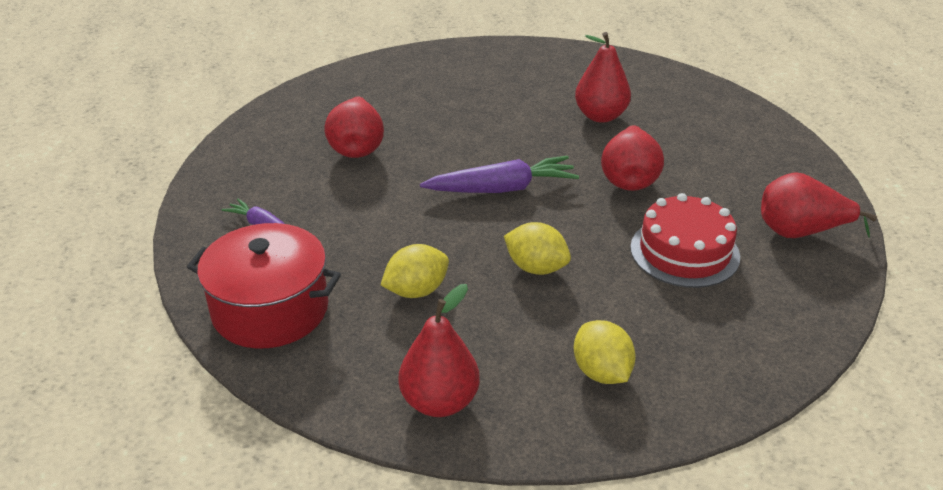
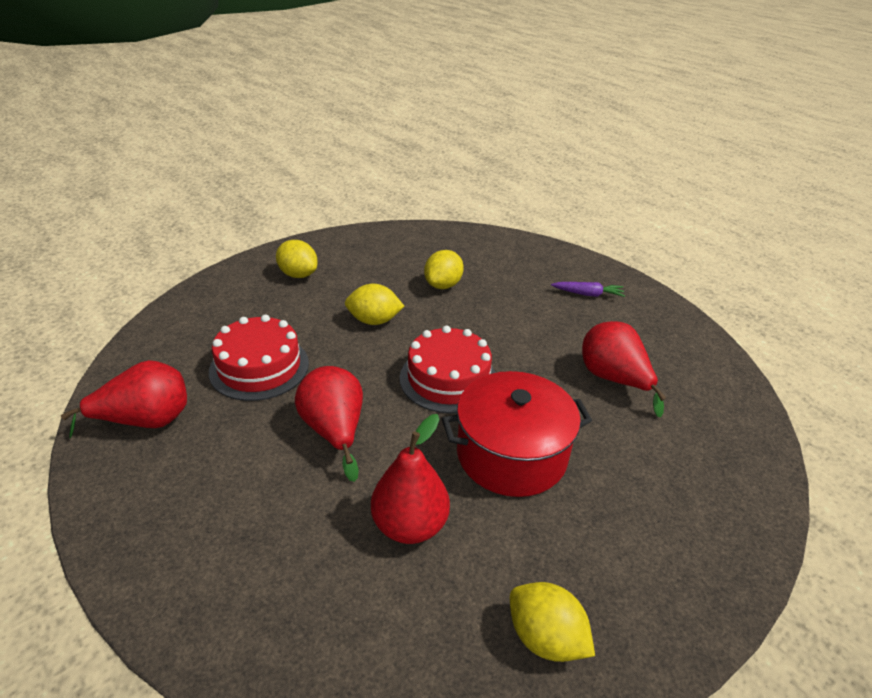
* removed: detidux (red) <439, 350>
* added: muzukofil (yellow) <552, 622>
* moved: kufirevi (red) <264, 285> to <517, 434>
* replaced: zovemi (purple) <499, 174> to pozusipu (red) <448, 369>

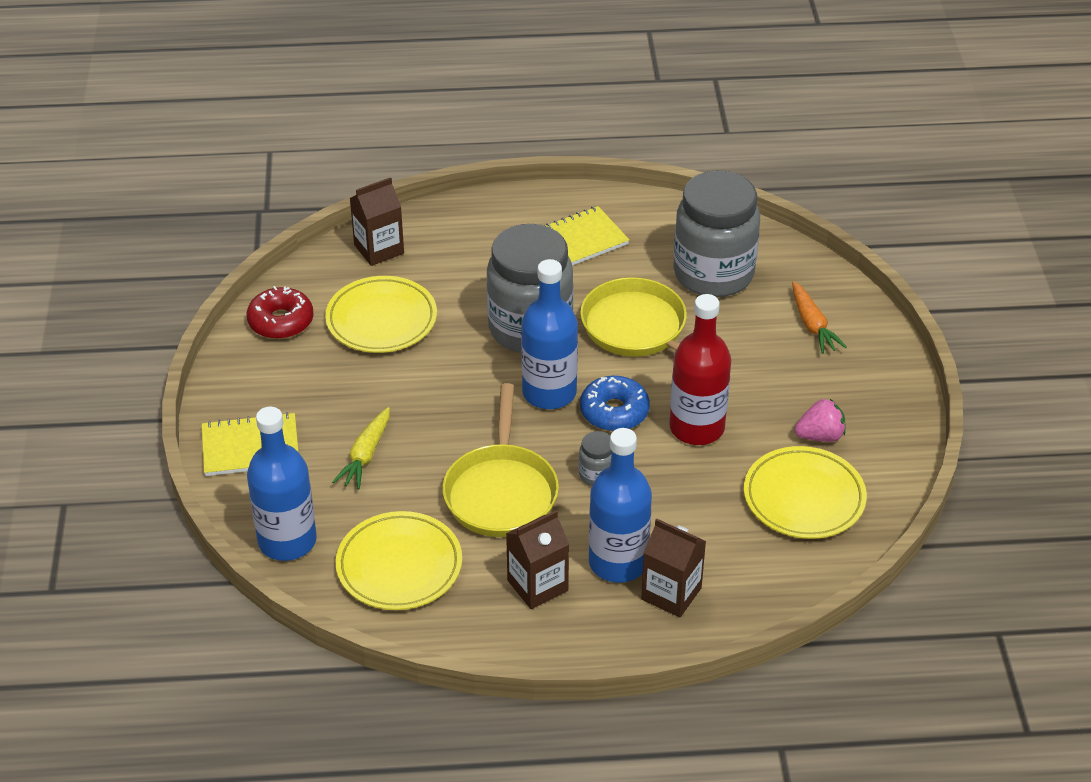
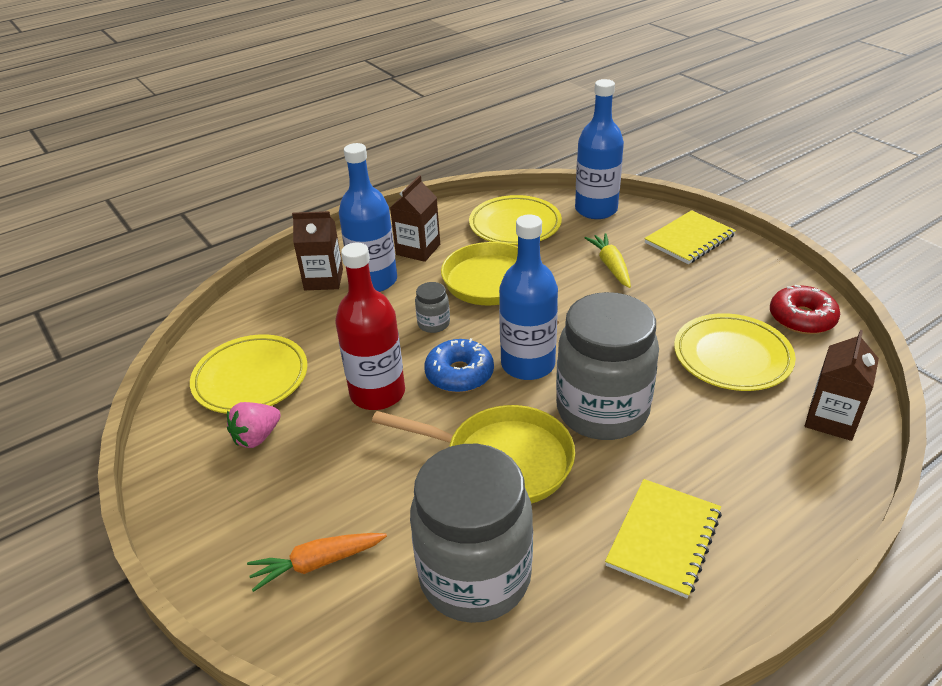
* turned: zovemi (orange) <819, 317> = <317, 562> 60 degrees counterclockwise

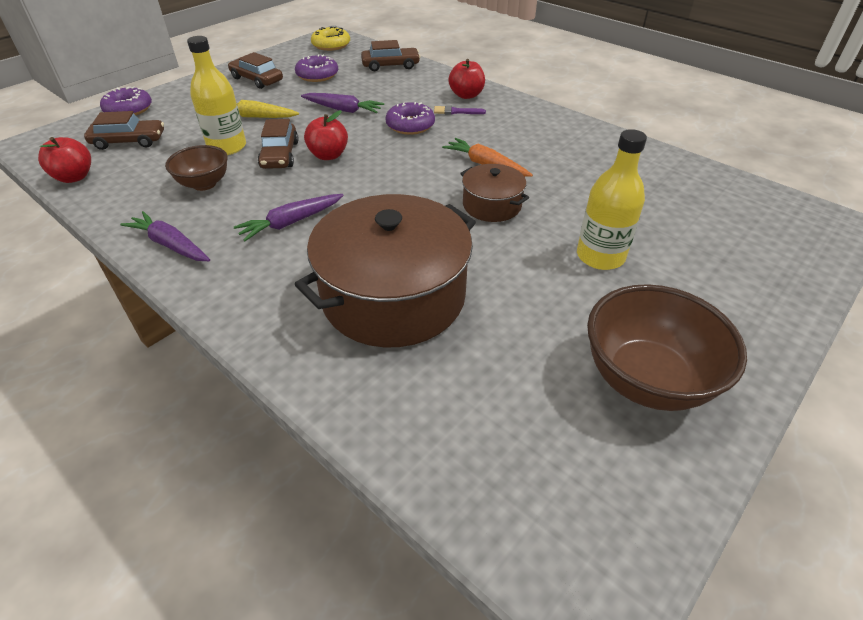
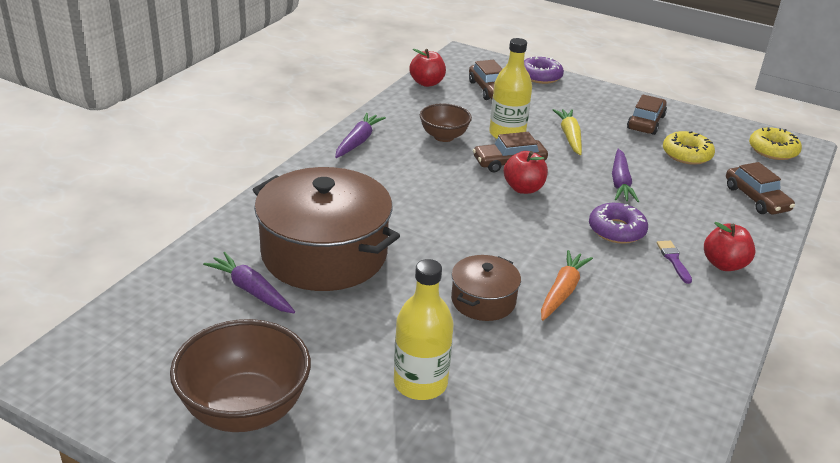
* moved: zovemi (purple) <289, 217> to <249, 282>
* recoloured: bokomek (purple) <316, 68> to bokomek (yellow) <689, 148>

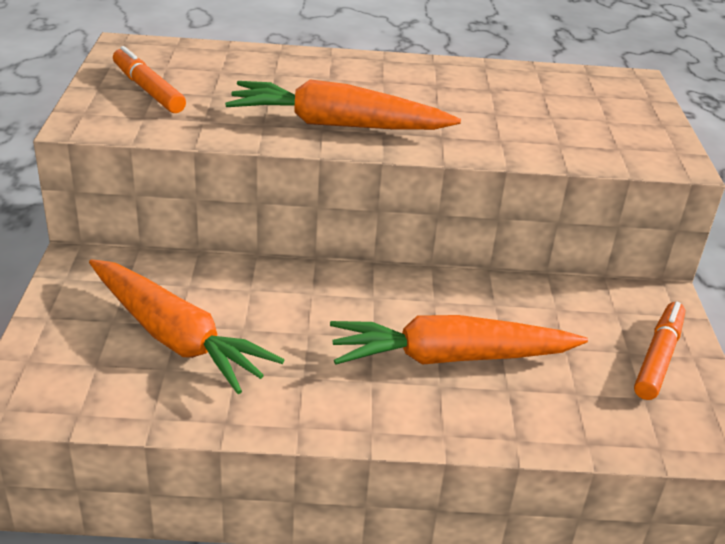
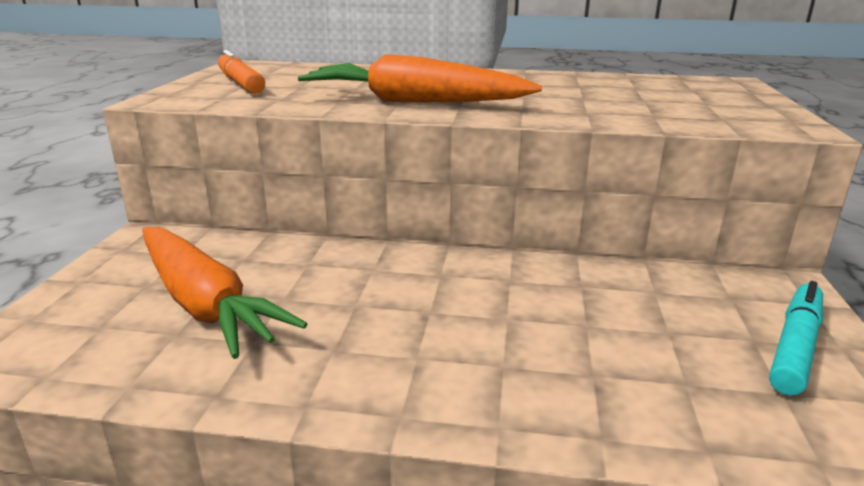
* removed: zovemi (orange) <459, 340>
* recoloured: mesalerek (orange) <659, 351> to mesalerek (turquoise) <796, 338>

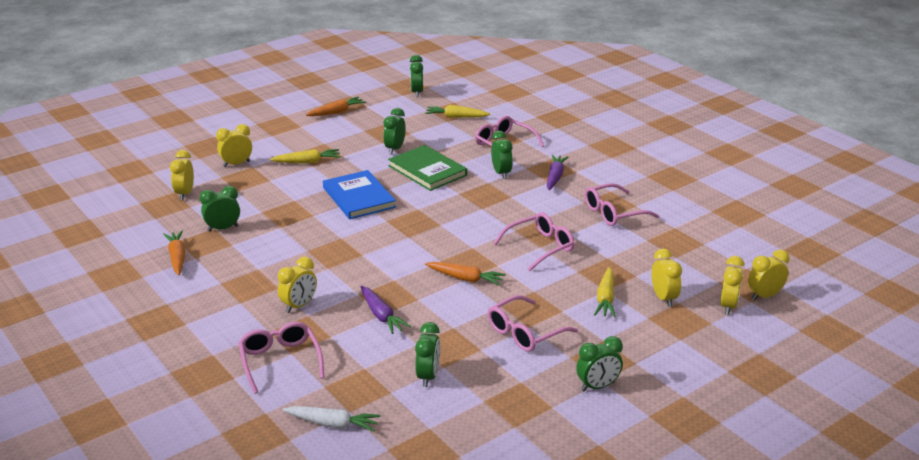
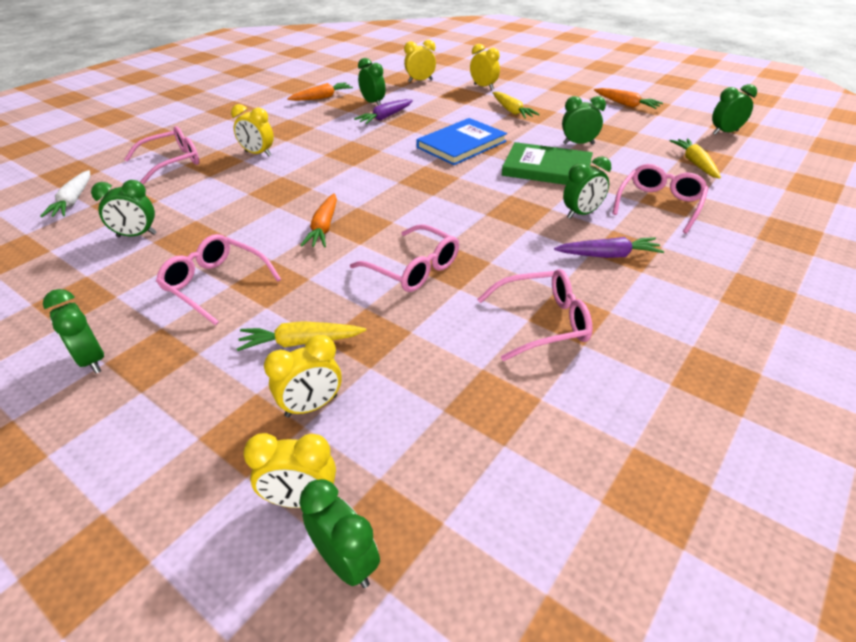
* moved: zovemi (purple) <386, 310> to <383, 111>
* recoloured: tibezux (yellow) <769, 275> to tibezux (green) <339, 533>
* turned: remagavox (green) <427, 168> = <547, 163> 75 degrees clockwise
* turned: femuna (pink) <622, 204> = <535, 315> 120 degrees clockwise

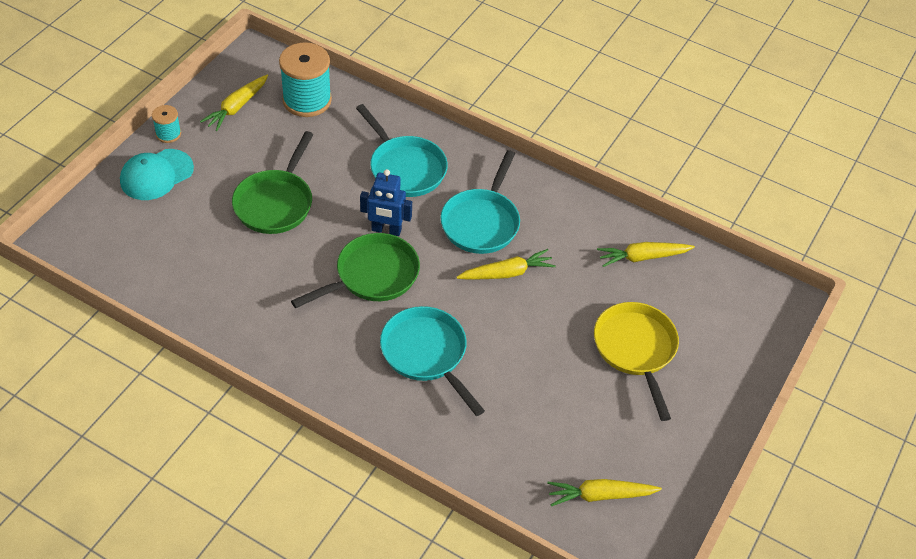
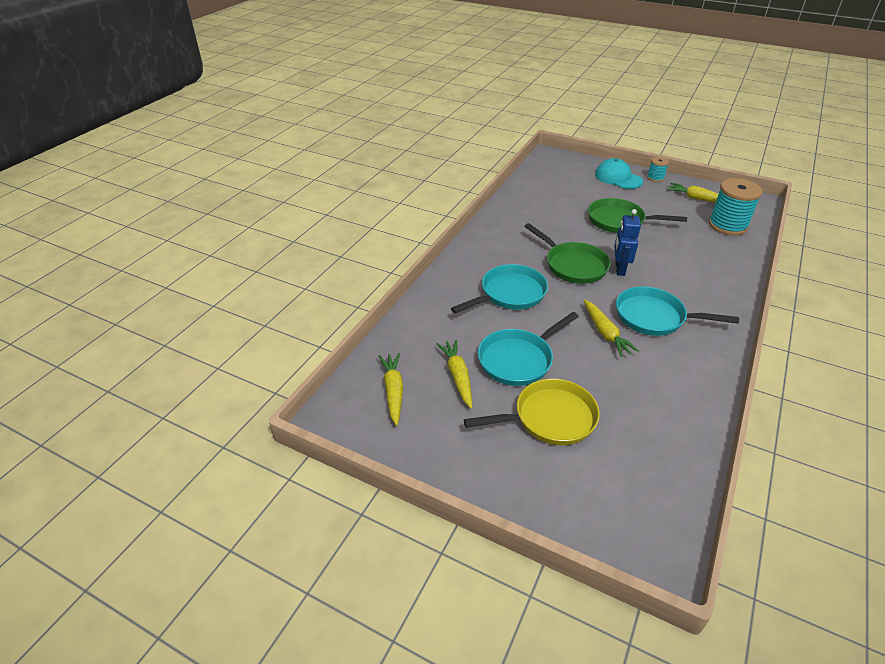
* moved: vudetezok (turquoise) <402, 150> to <528, 349>
* moved: zovemi (yellow) <646, 254> to <454, 374>

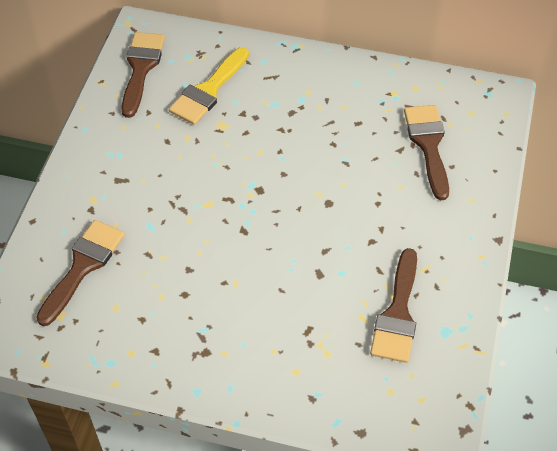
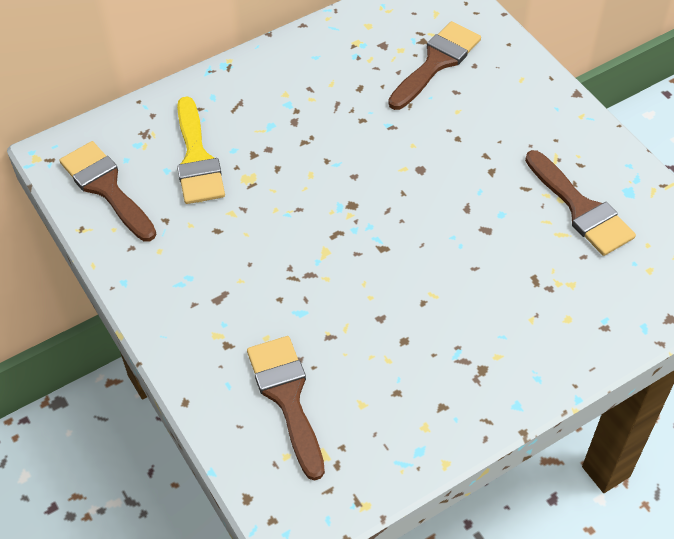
* turned: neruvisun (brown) <426, 152> = <434, 65> 90 degrees clockwise

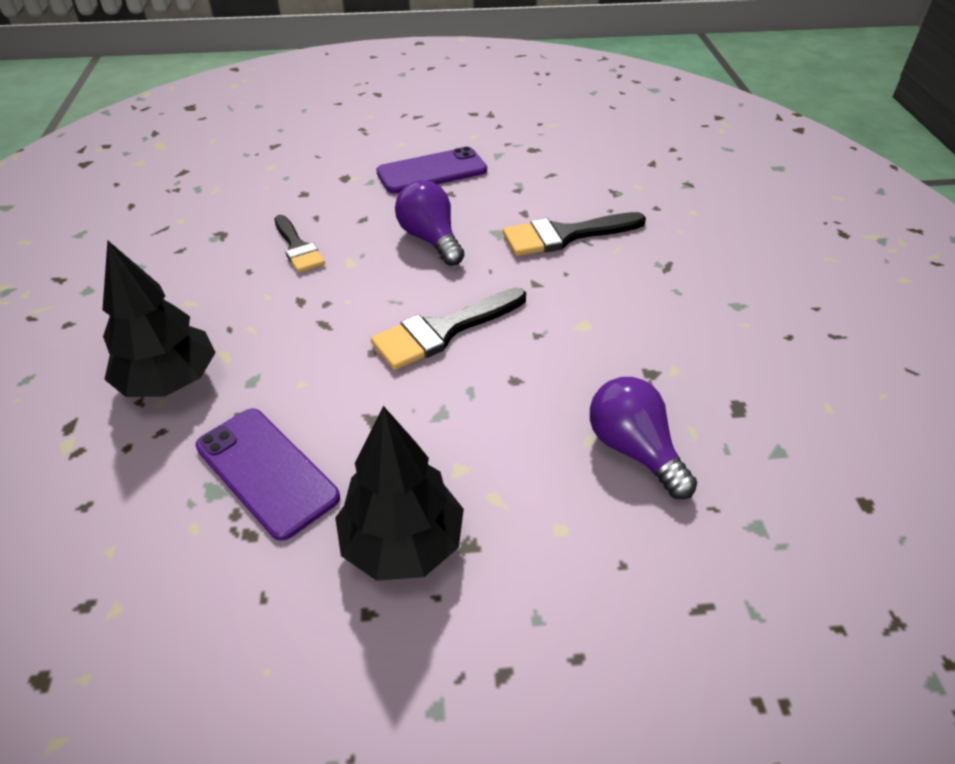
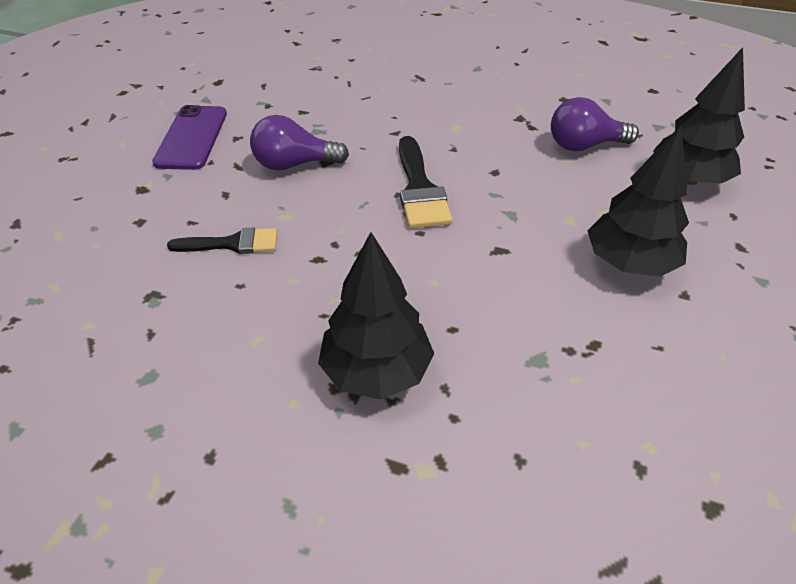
* removed: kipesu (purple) <267, 474>
* removed: neruvisun (black) <574, 234>
* added: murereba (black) <699, 116>

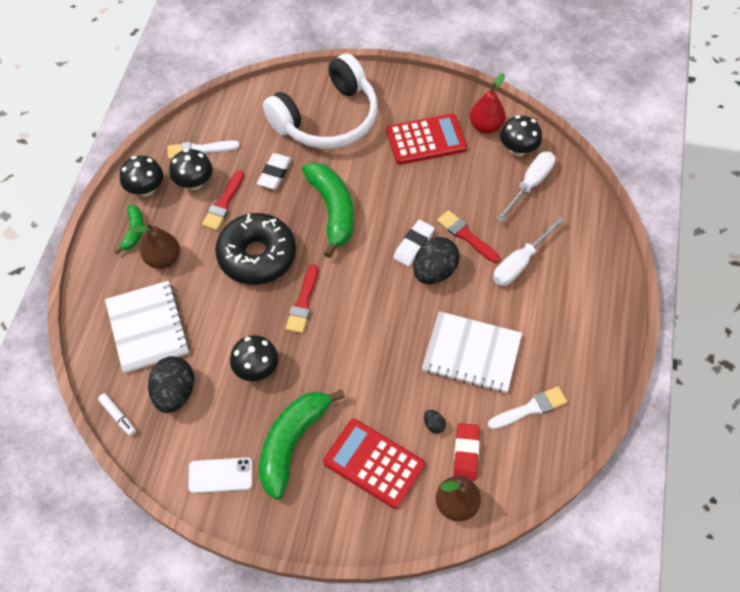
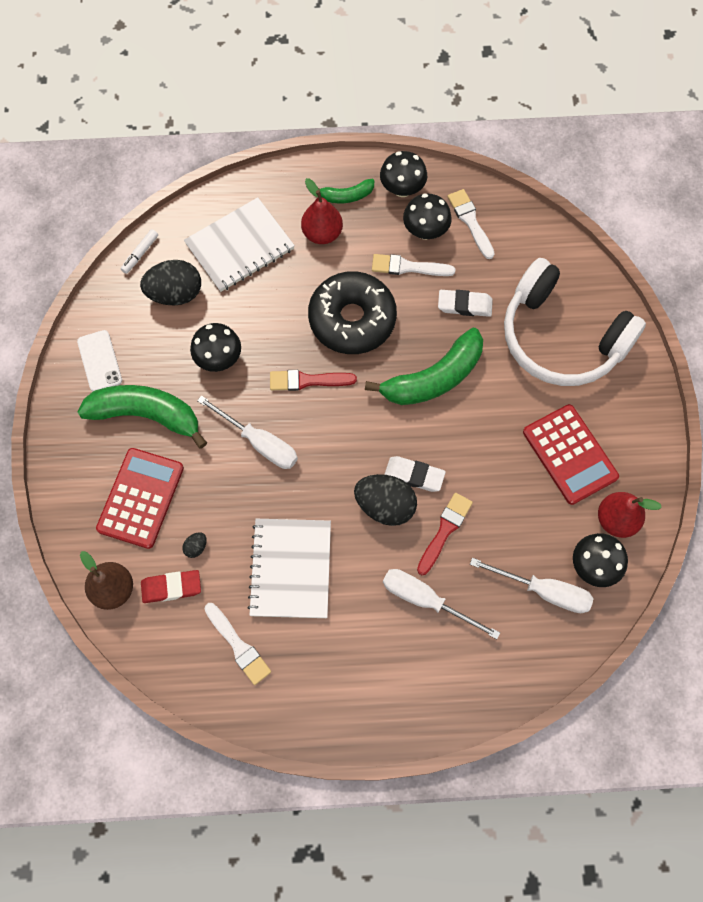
* added: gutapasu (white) <247, 432>
* recoloured: detidux (brown) <155, 245> to detidux (red) <322, 211>
* recoloured: neruvisun (red) <223, 200> to neruvisun (white) <413, 265>

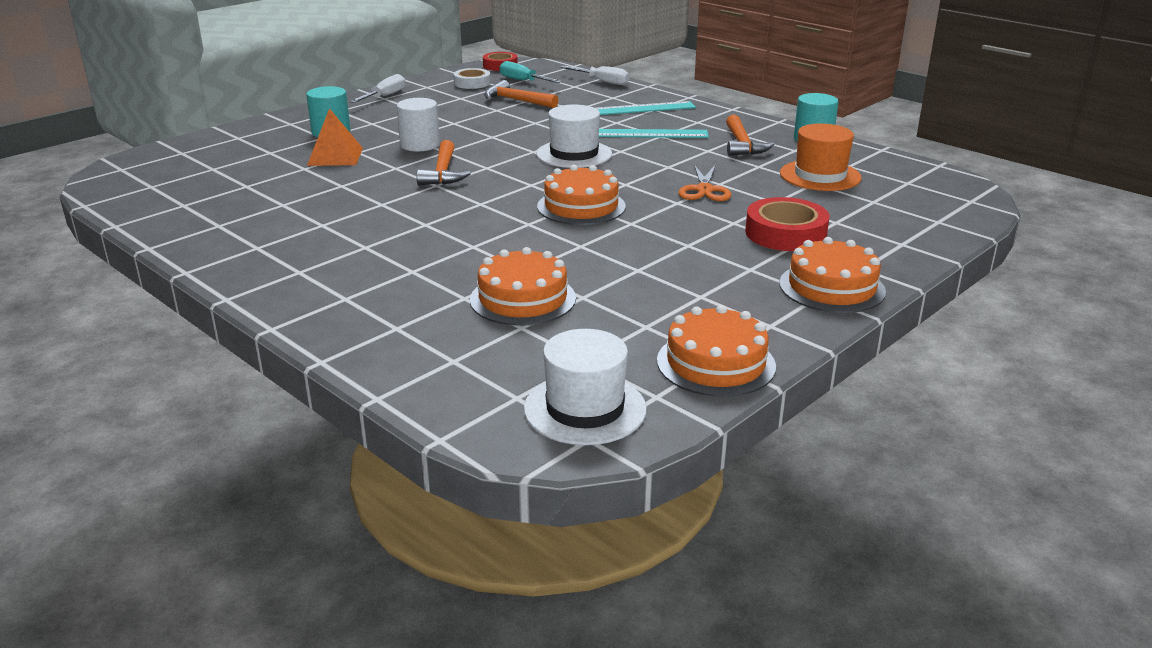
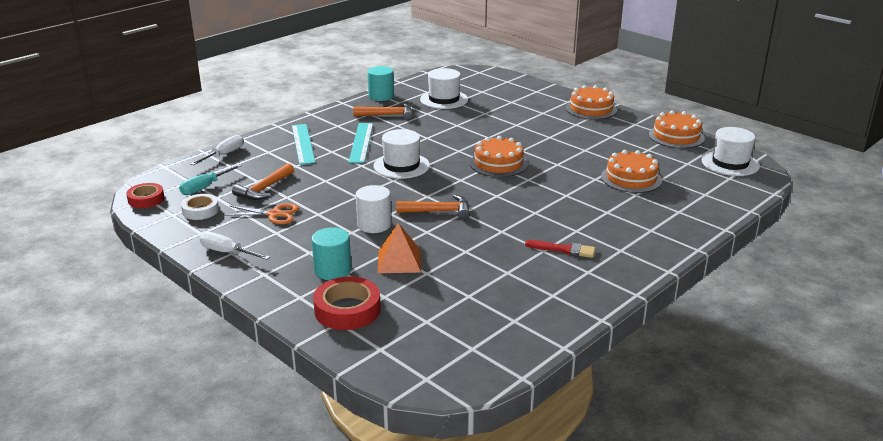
* added: neruvisun (red) <560, 249>
* moved: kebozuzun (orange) <704, 182> to <261, 213>
* moved: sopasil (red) <787, 224> to <347, 303>
* recoloured: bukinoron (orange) <821, 157> to bukinoron (white) <444, 88>

